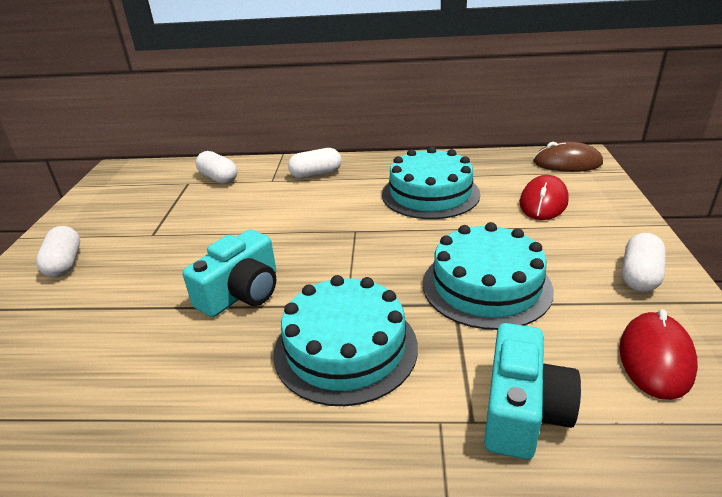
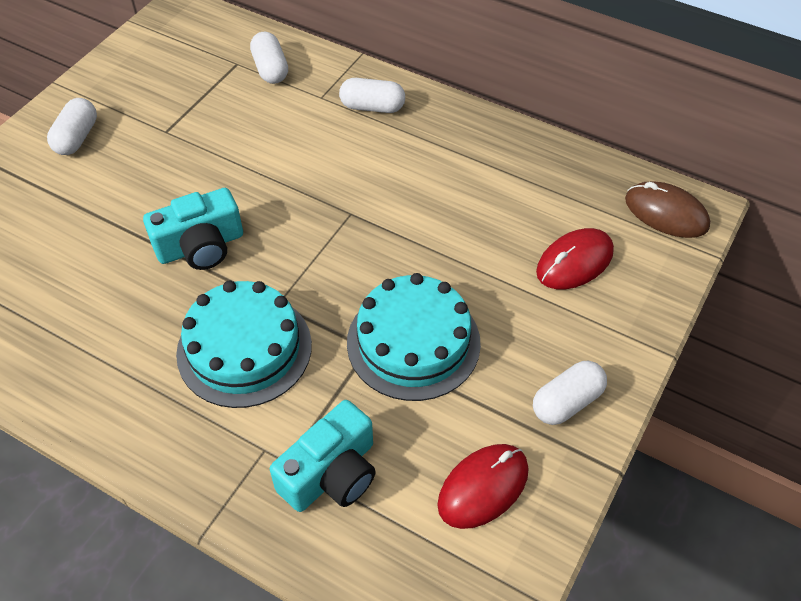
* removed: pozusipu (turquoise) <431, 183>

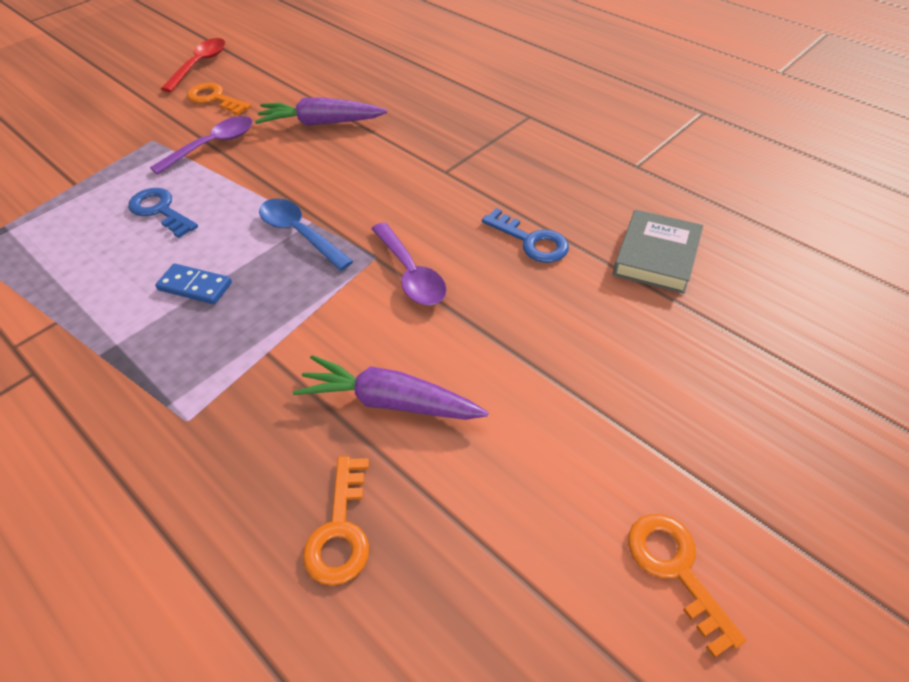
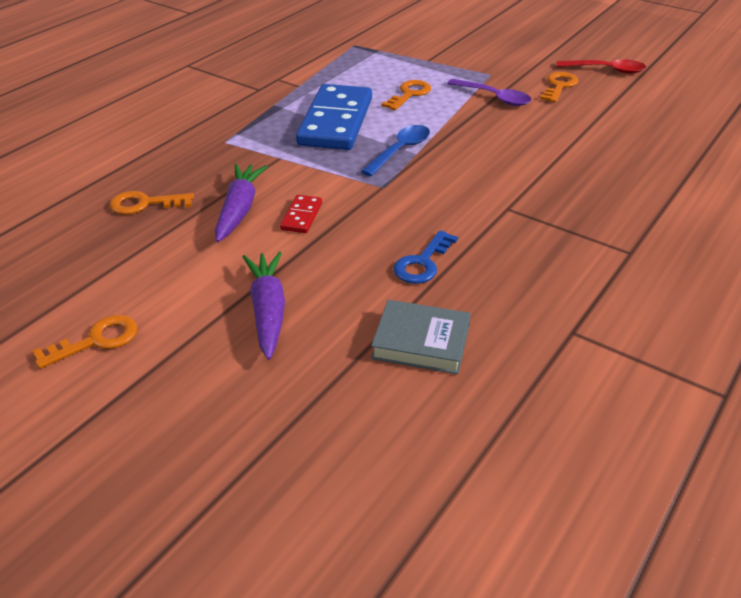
* removed: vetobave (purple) <409, 263>
* added: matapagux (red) <301, 214>
* moved: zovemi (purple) <321, 111> to <264, 306>
* recoloured: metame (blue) <163, 213> to metame (orange) <406, 95>
* resized: matapagux (blue) <193, 284> = <334, 117> x2.34

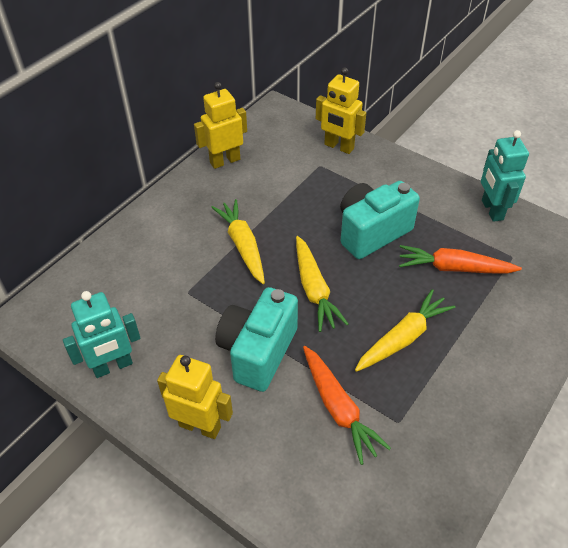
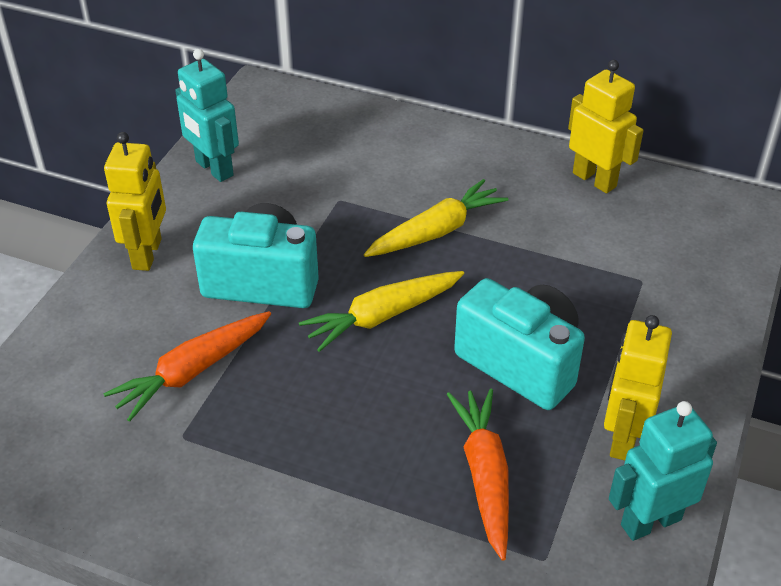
* removed: zovemi (yellow) <405, 330>
* moved: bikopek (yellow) <341, 110> to <638, 387>

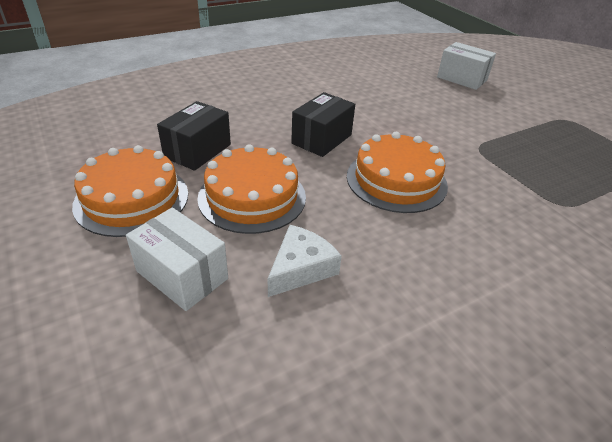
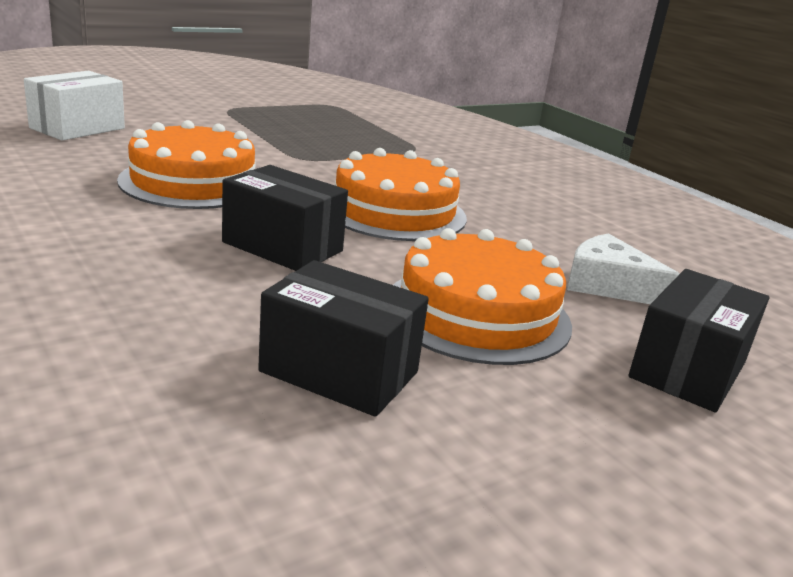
* moved: pozusipu (orange) <130, 191> to <186, 164>
* recoloured: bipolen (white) <177, 259> to bipolen (black) <699, 340>

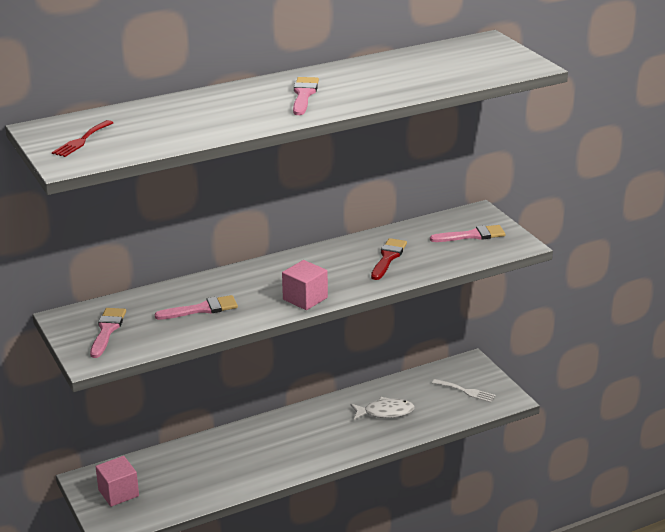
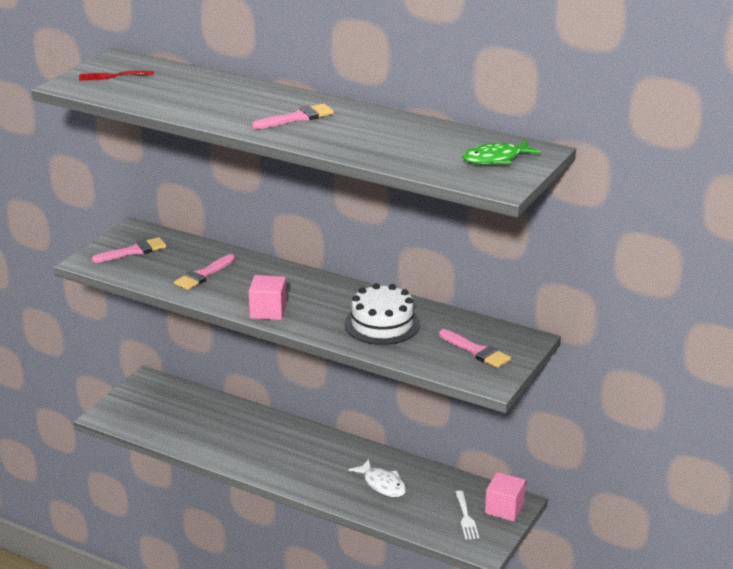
* added: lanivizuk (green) <502, 152>
* moved: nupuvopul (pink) <117, 481> to <505, 497>
* replaced: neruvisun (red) <389, 259> to pozusipu (white) <382, 314>
* turned: neruvisun (pink) <196, 307> = <204, 272> 90 degrees clockwise

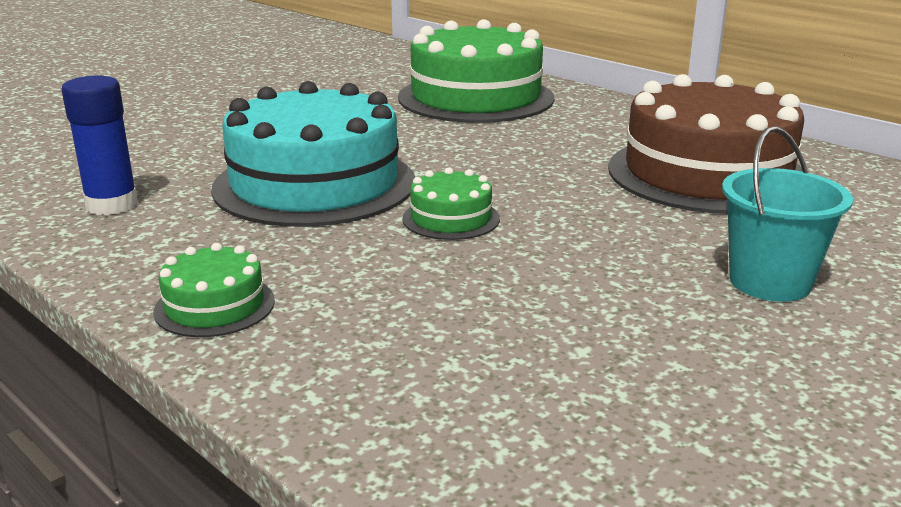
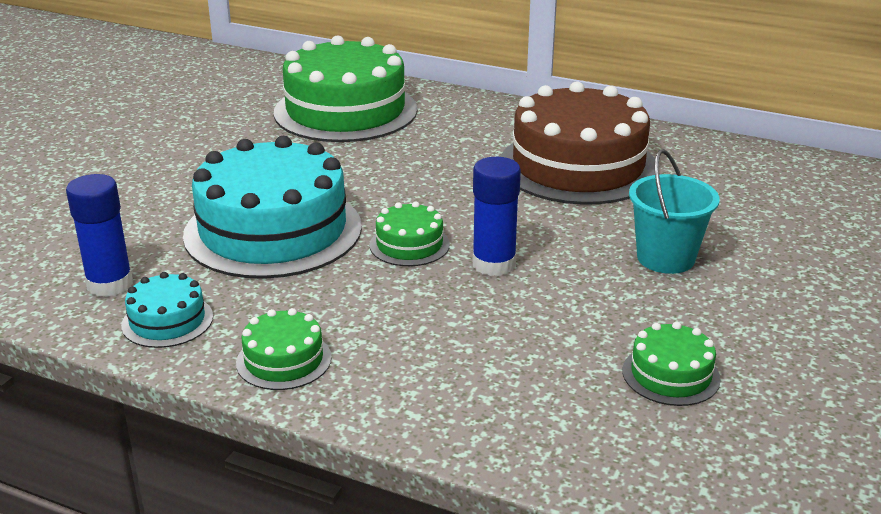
* added: pozusipu (turquoise) <167, 310>
* added: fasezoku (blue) <496, 216>
* added: pozusipu (green) <671, 364>

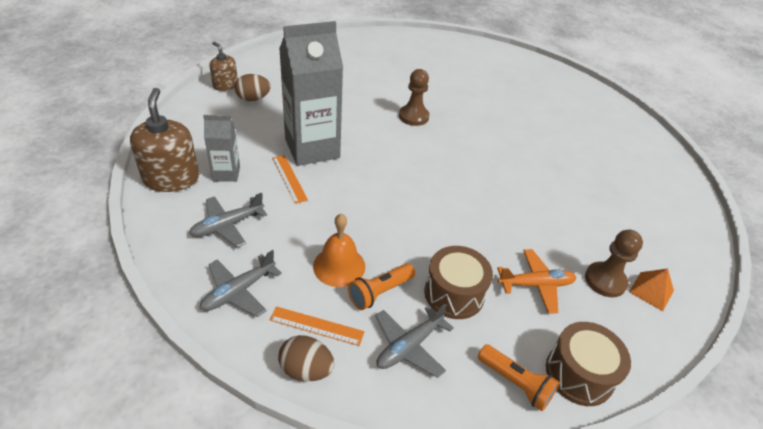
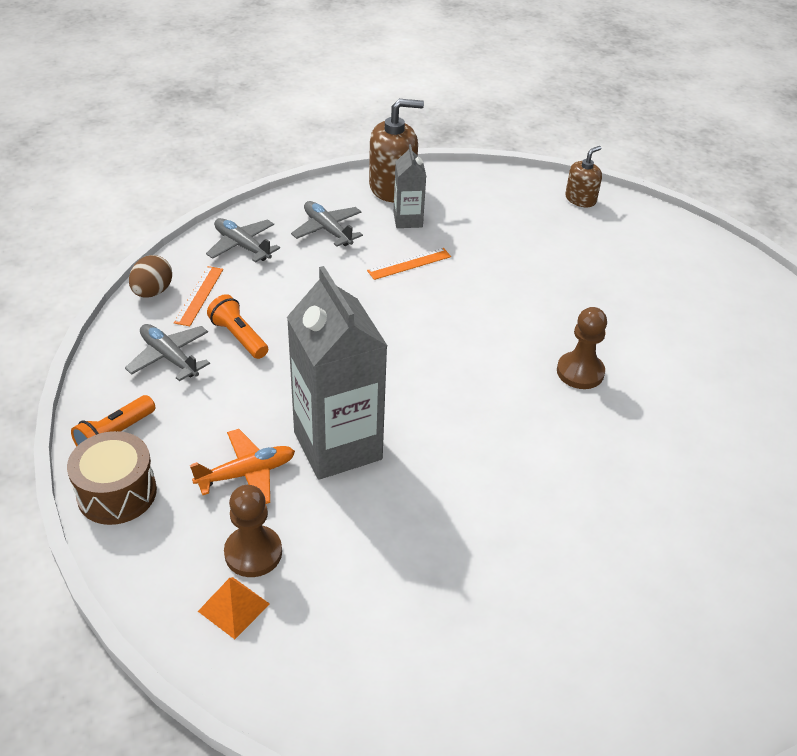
* removed: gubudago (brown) <253, 87>
* removed: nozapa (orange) <339, 250>
* removed: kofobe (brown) <458, 282>
* moved: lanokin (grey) <311, 93> to <337, 373>
* turned: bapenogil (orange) <537, 281> = <242, 466> 105 degrees counterclockwise

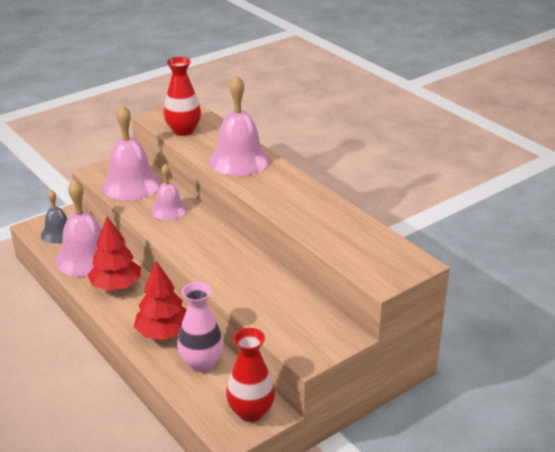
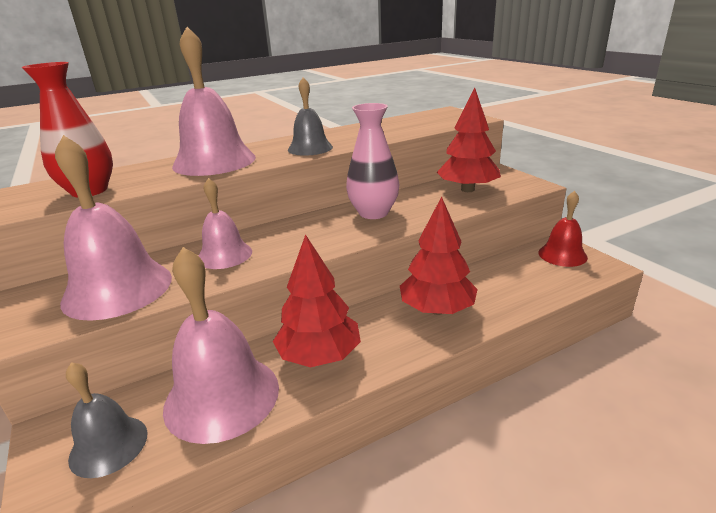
* added: nozapa (grey) <310, 116>
* added: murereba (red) <469, 139>
* moved: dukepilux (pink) <200, 327> to <372, 161>
* replaced: dukepilux (red) <250, 375> to nozapa (red) <563, 229>

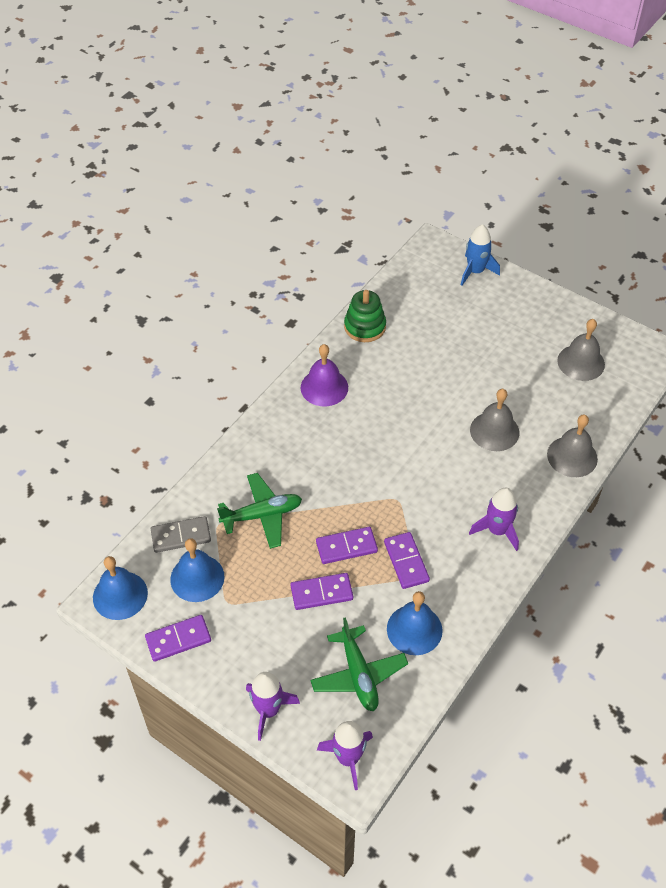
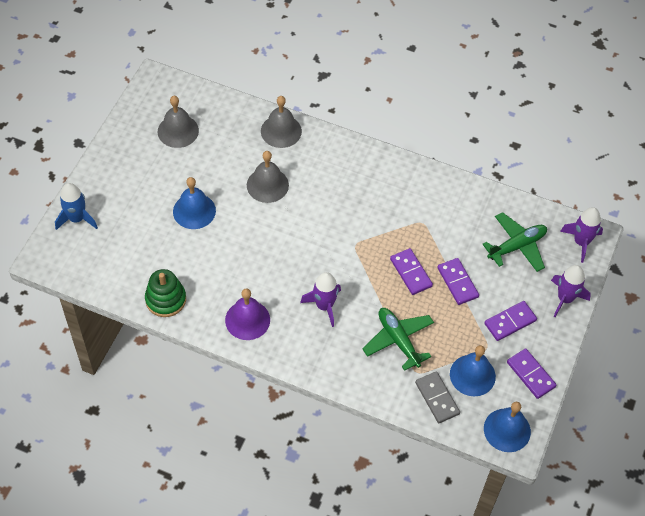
* moved: matapagux (purple) <407, 560> to <510, 321>
* moved: nozapa (blue) <415, 623> to <194, 203>
* moved: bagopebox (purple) <494, 519> to <320, 299>

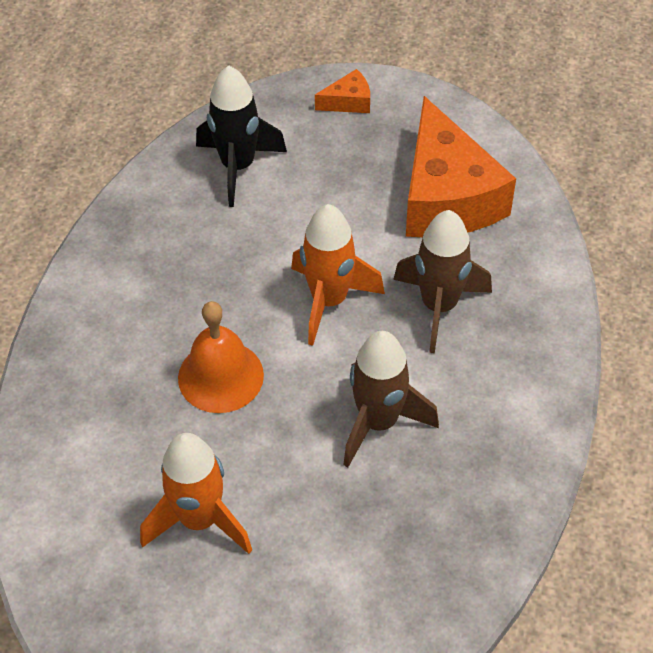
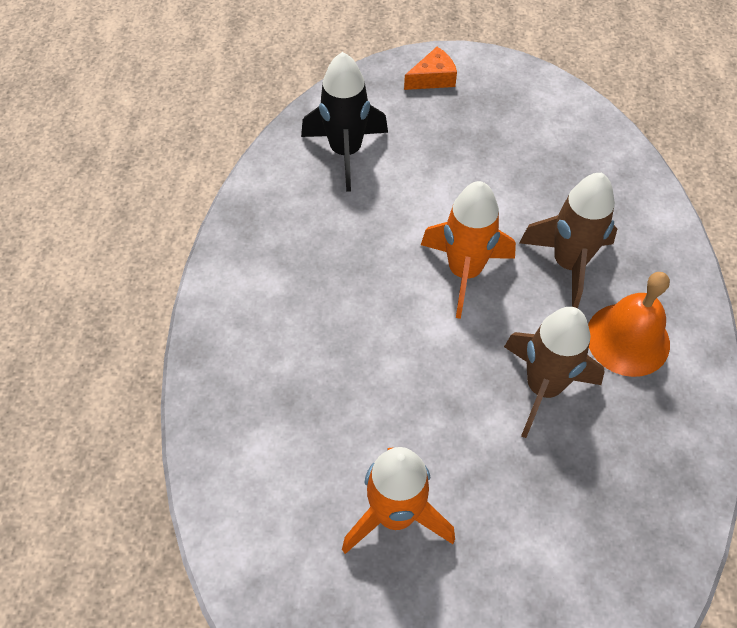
* removed: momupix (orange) <461, 166>
* moved: nozapa (orange) <221, 357> to <629, 324>

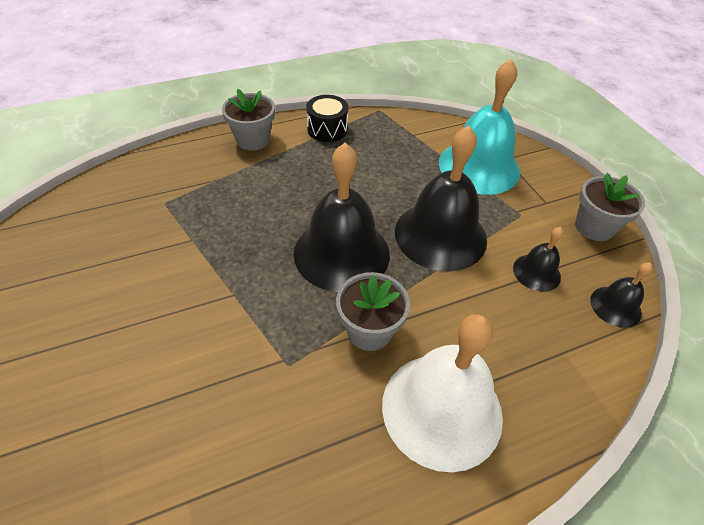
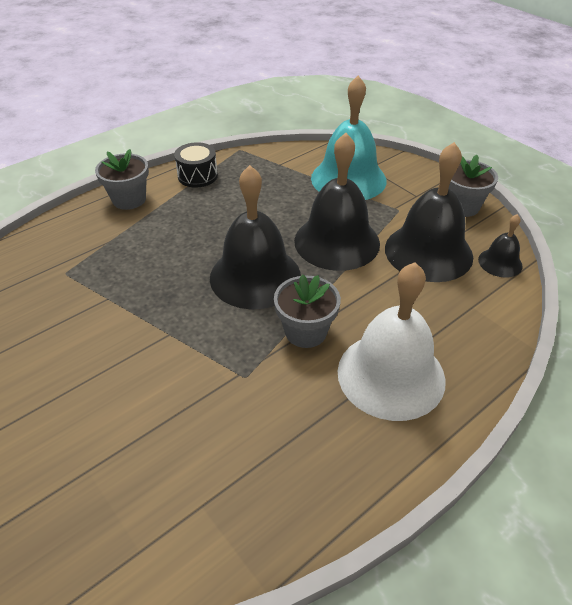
* resized: nozapa (black) <538, 259> = <429, 212> x2.07

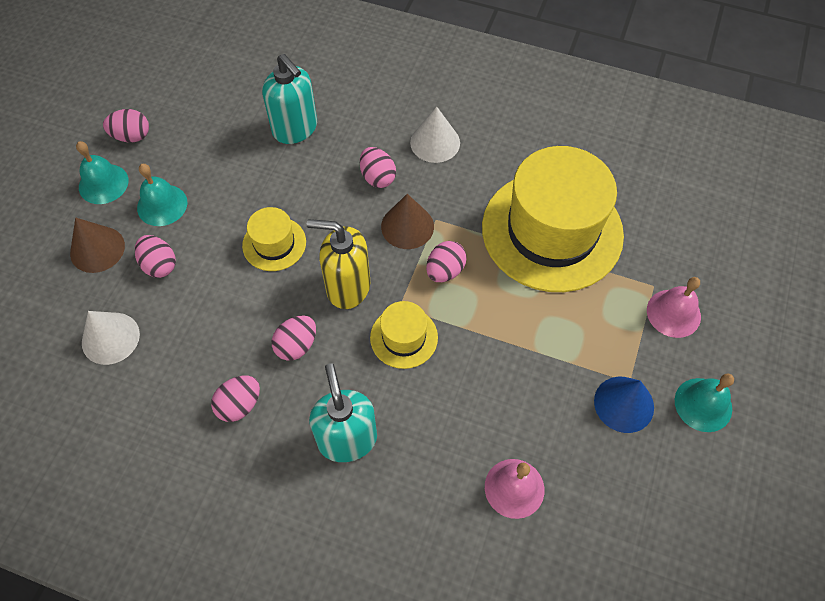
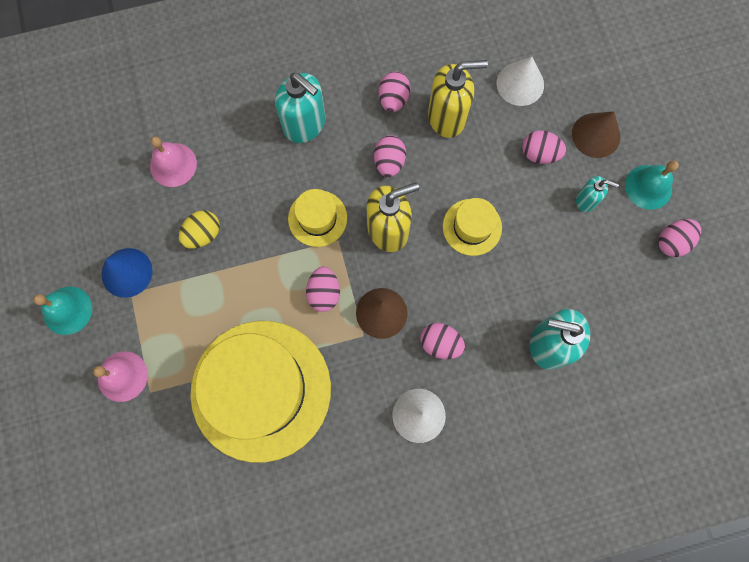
* added: gubudago (yellow) <199, 229>
* added: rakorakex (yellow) <458, 99>
* replaced: nozapa (turquoise) <162, 195> to rakorakex (turquoise) <597, 194>

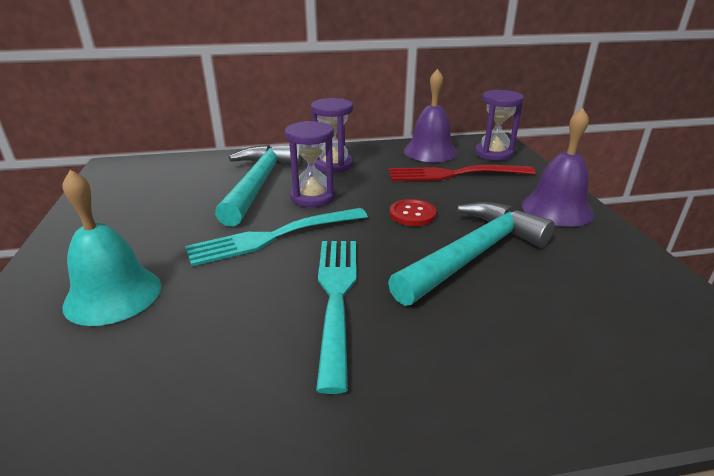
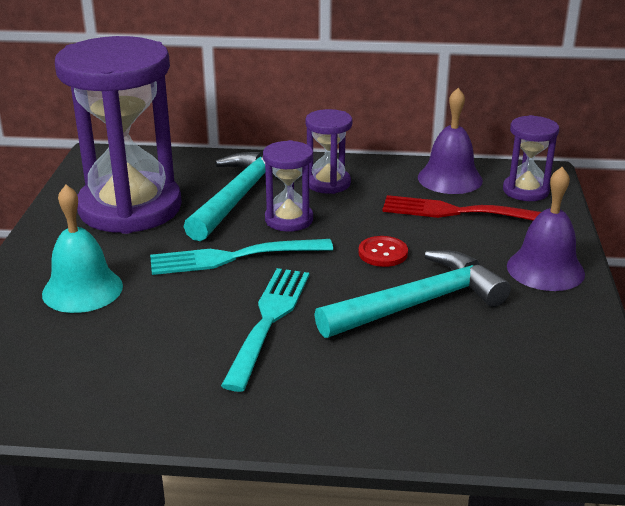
* added: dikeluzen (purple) <118, 135>

